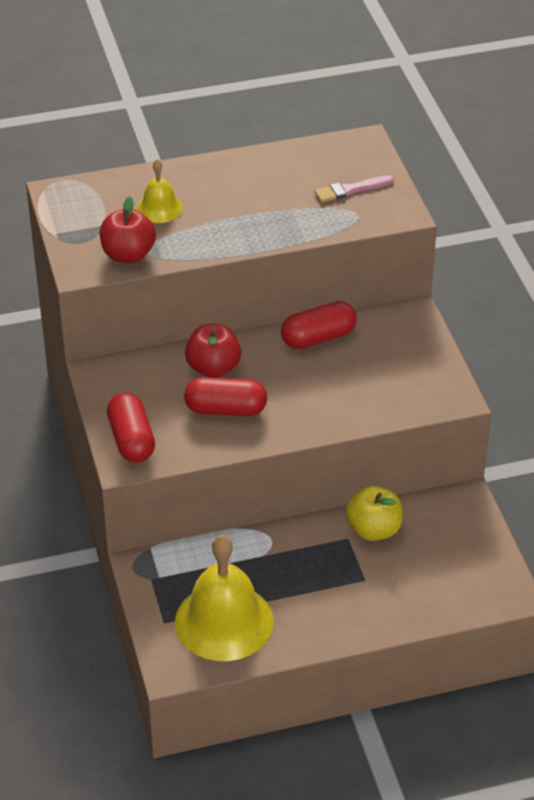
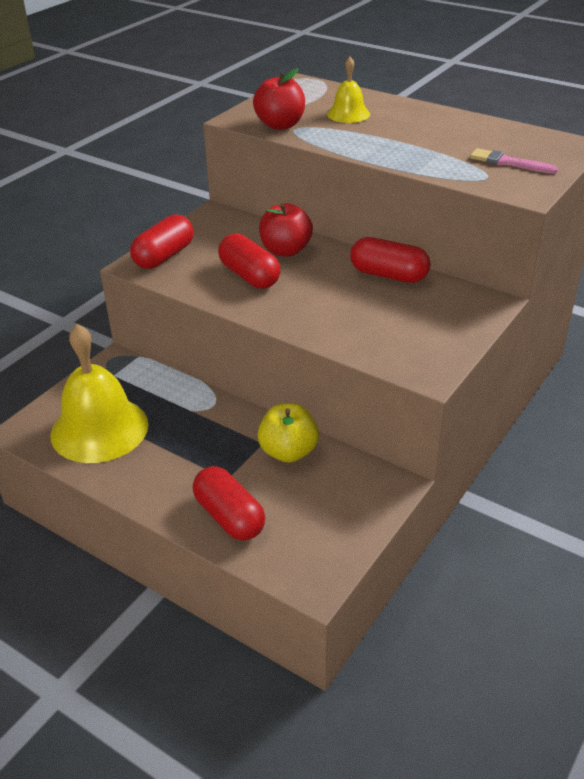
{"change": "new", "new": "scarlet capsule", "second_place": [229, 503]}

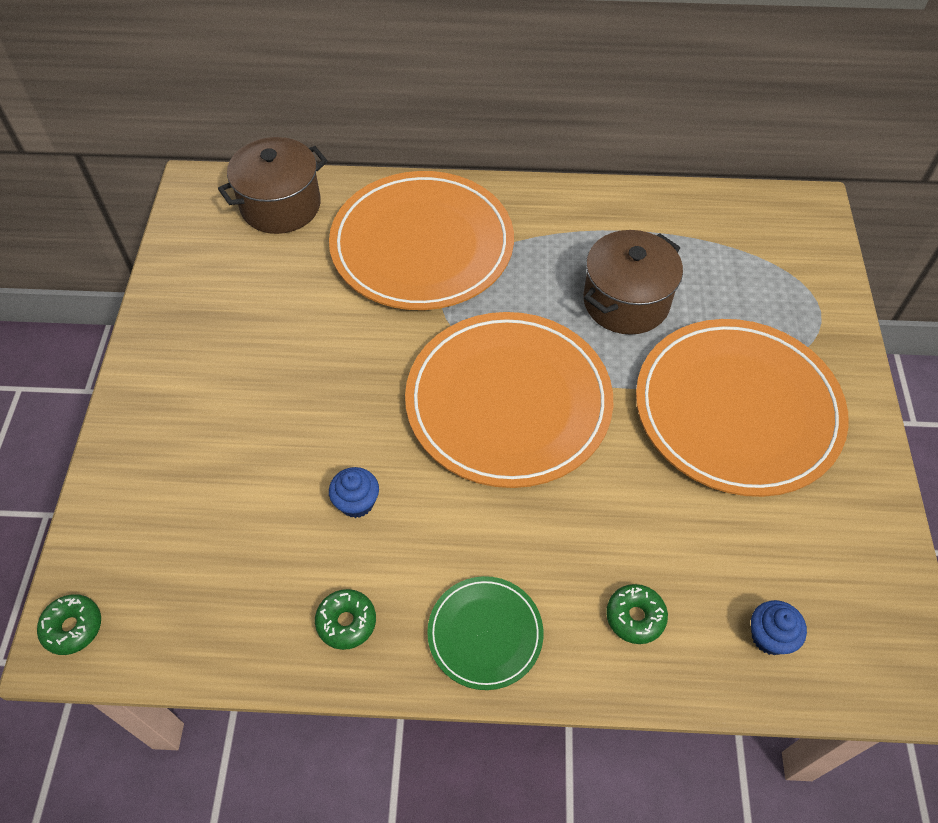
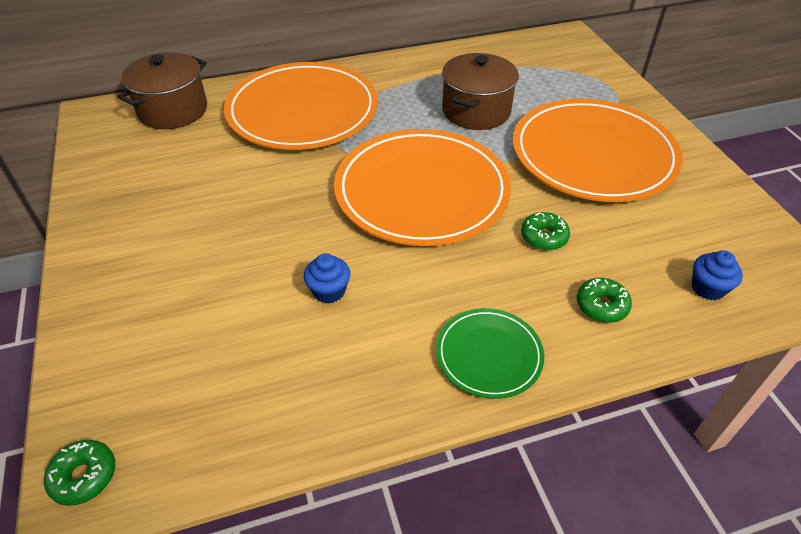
{"change": "shifted", "old": "green glazed donut", "first_place": [345, 619], "second_place": [545, 231]}

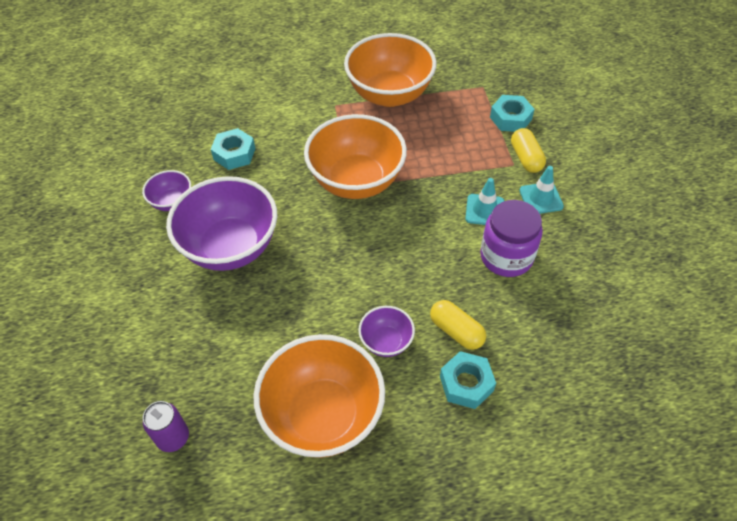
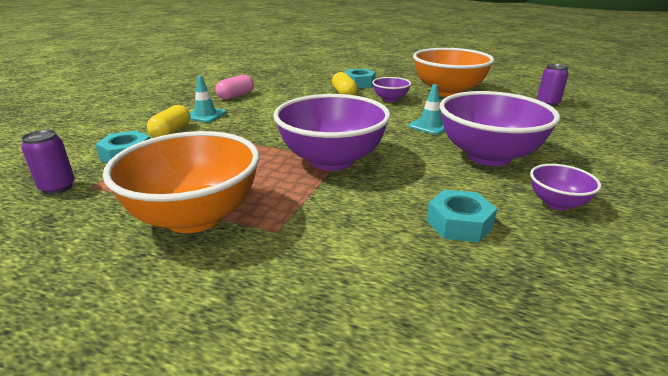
{"change": "repainted", "old": "bright orange bowl", "new": "violet bowl", "first_place": [355, 156], "second_place": [332, 132]}
{"change": "shifted", "old": "aqua traffic cone", "first_place": [484, 201], "second_place": [427, 109]}
{"change": "gone", "old": "violet jam jar", "first_place": [511, 238]}
{"change": "new", "new": "violet soda can", "second_place": [48, 162]}
{"change": "new", "new": "rosy capsule", "second_place": [234, 87]}

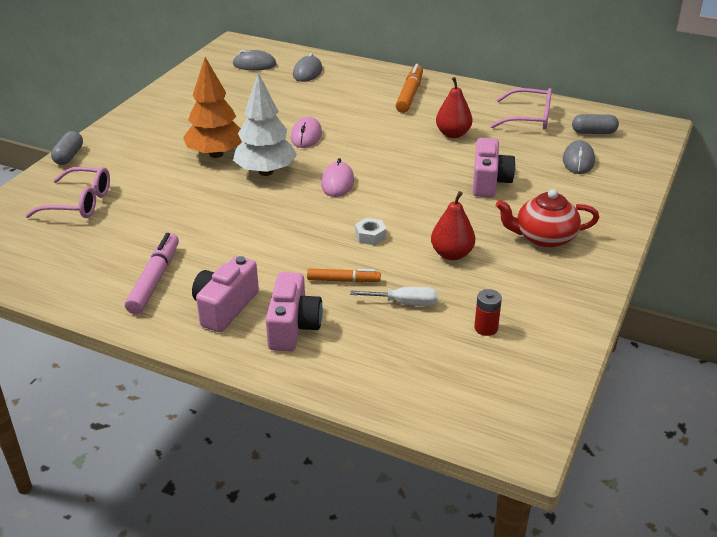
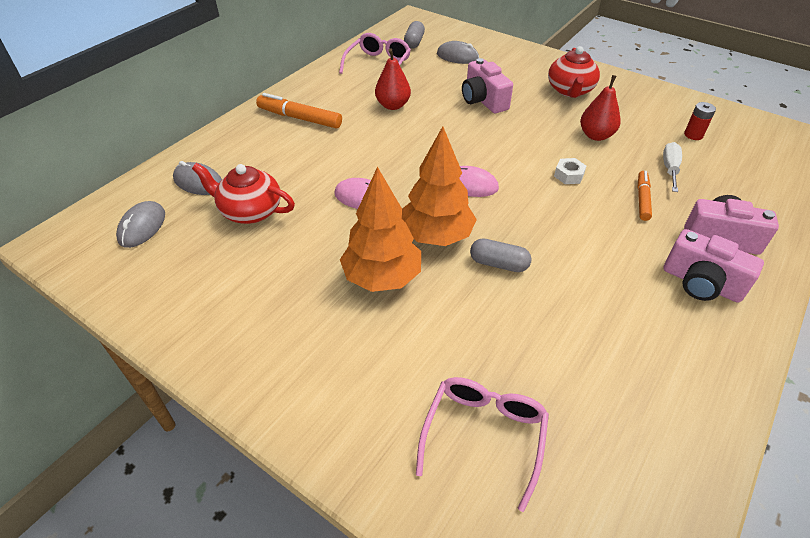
{"change": "shifted", "old": "ash-grey capsule", "first_place": [67, 148], "second_place": [501, 255]}
{"change": "gone", "old": "rosy marker", "first_place": [152, 273]}
{"change": "repainted", "old": "snow-white fir tree", "new": "bright orange fir tree", "first_place": [265, 124], "second_place": [439, 186]}
{"change": "rotated", "old": "rosy photo camera", "first_place": [494, 167], "second_place": [487, 85], "degrees": -135}
{"change": "new", "new": "scarlet tea pot", "second_place": [243, 193]}

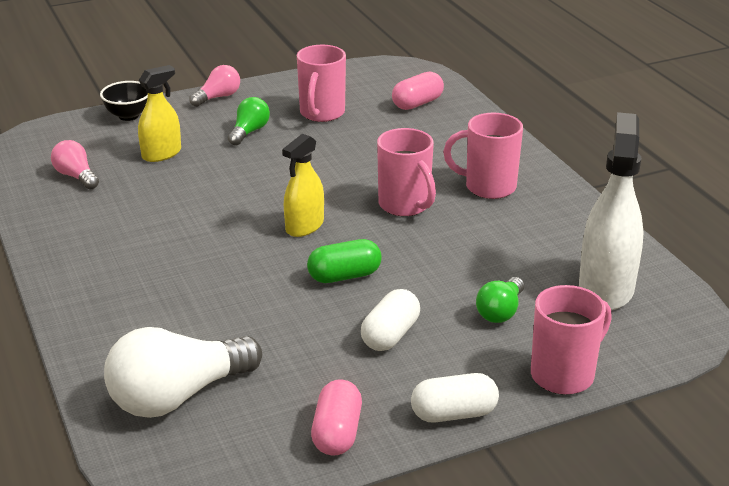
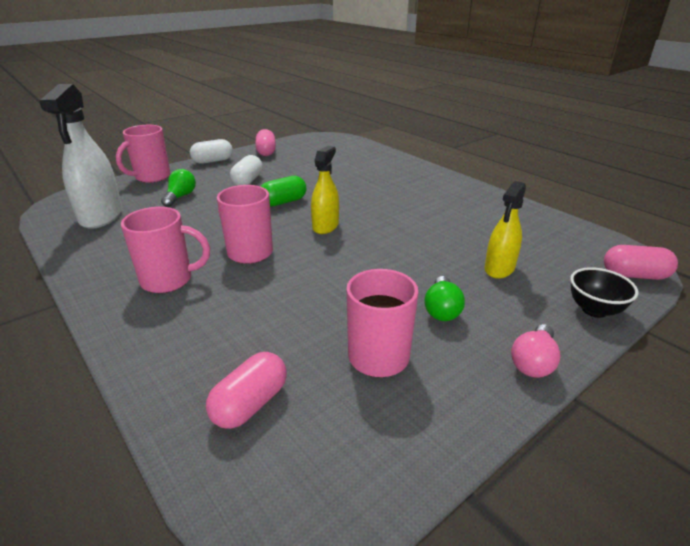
{"change": "gone", "old": "rosy lightbulb", "first_place": [75, 165]}
{"change": "gone", "old": "snow-white lightbulb", "first_place": [183, 372]}
{"change": "new", "new": "rosy capsule", "second_place": [641, 262]}

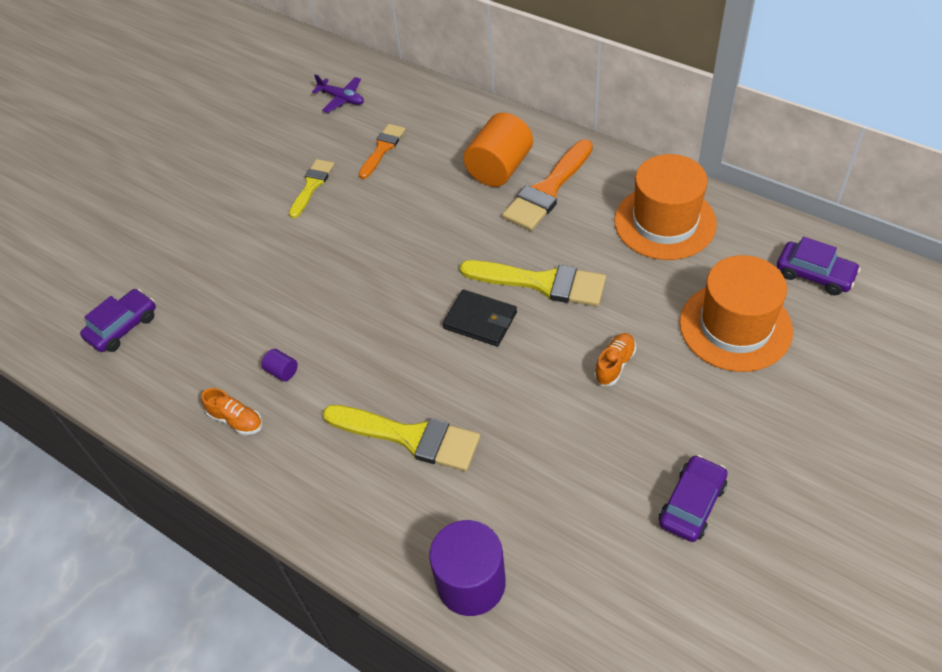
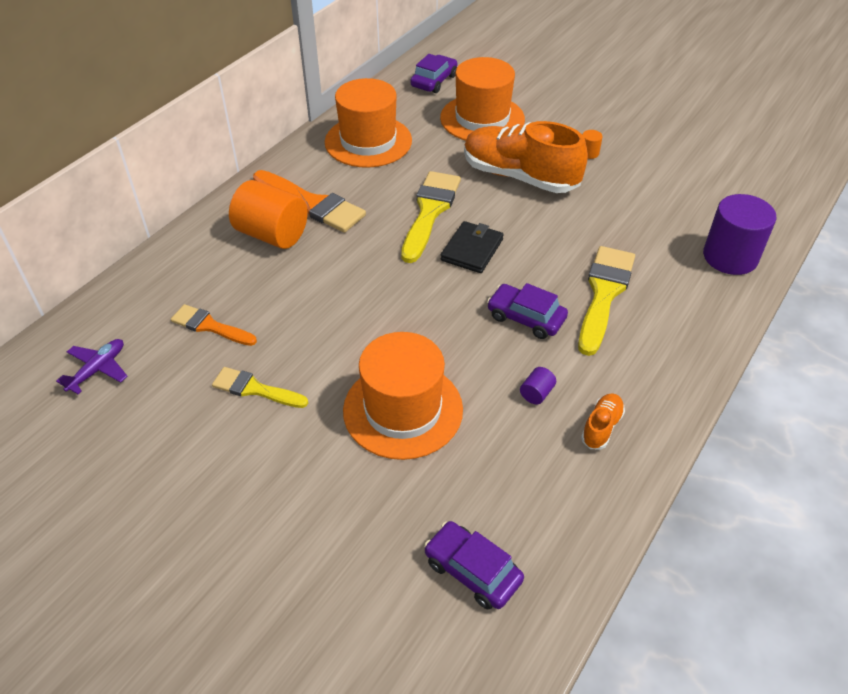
{"change": "scaled", "old": "bright orange sneaker", "first_place": [615, 359], "second_place": [526, 157], "factor": 2.36}
{"change": "shifted", "old": "violet automobile", "first_place": [693, 498], "second_place": [527, 311]}
{"change": "new", "new": "bright orange hat", "second_place": [403, 396]}
{"change": "new", "new": "bright orange solid cylinder", "second_place": [592, 144]}

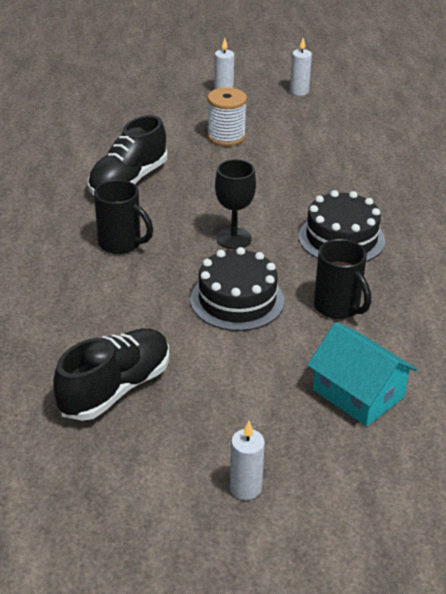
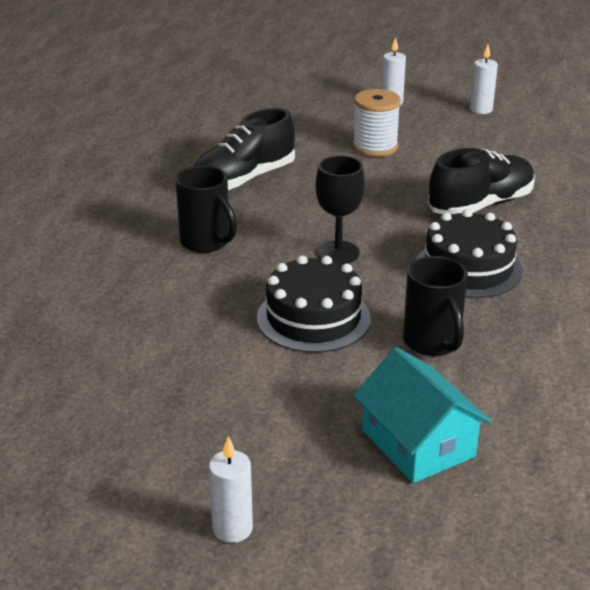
{"change": "shifted", "old": "ebony sneaker", "first_place": [111, 374], "second_place": [481, 181]}

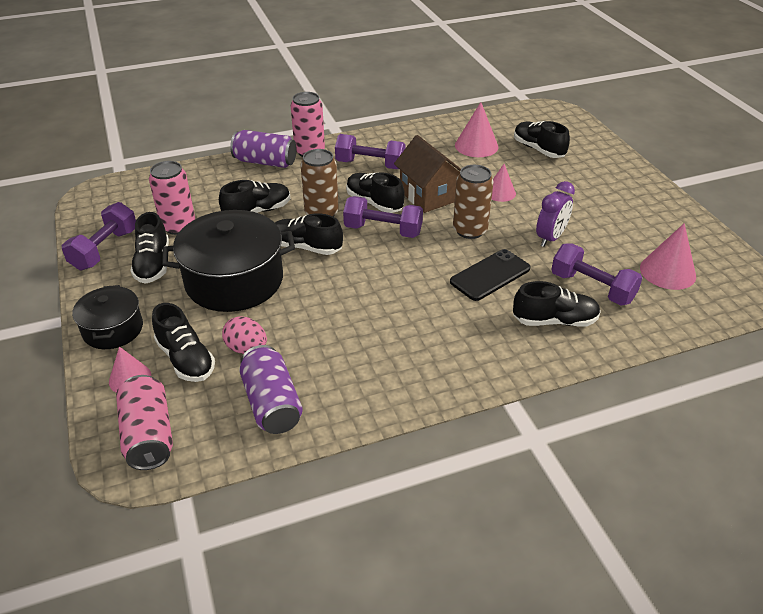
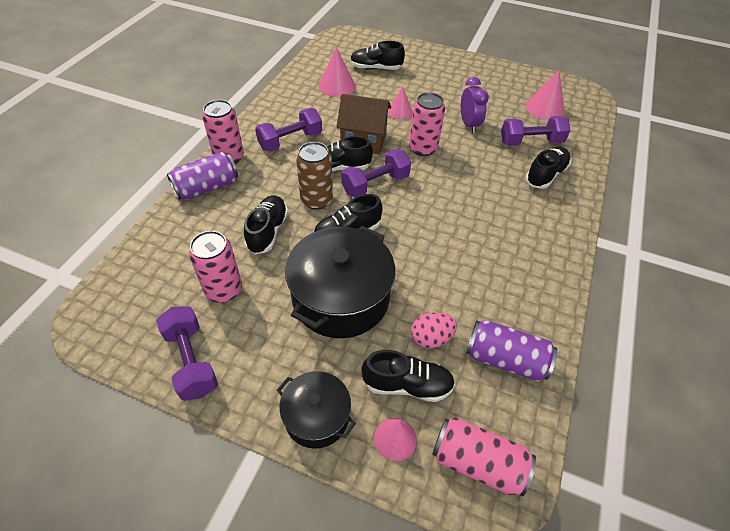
{"change": "gone", "old": "ebony sneaker", "first_place": [149, 248]}
{"change": "gone", "old": "ebony phone", "first_place": [490, 275]}
{"change": "repainted", "old": "russet soda can", "new": "rosy soda can", "first_place": [473, 202], "second_place": [427, 124]}

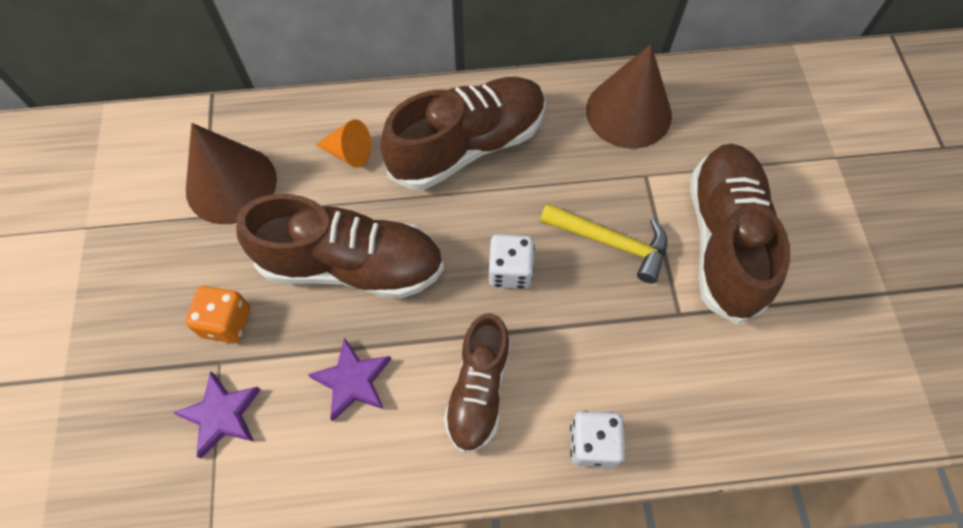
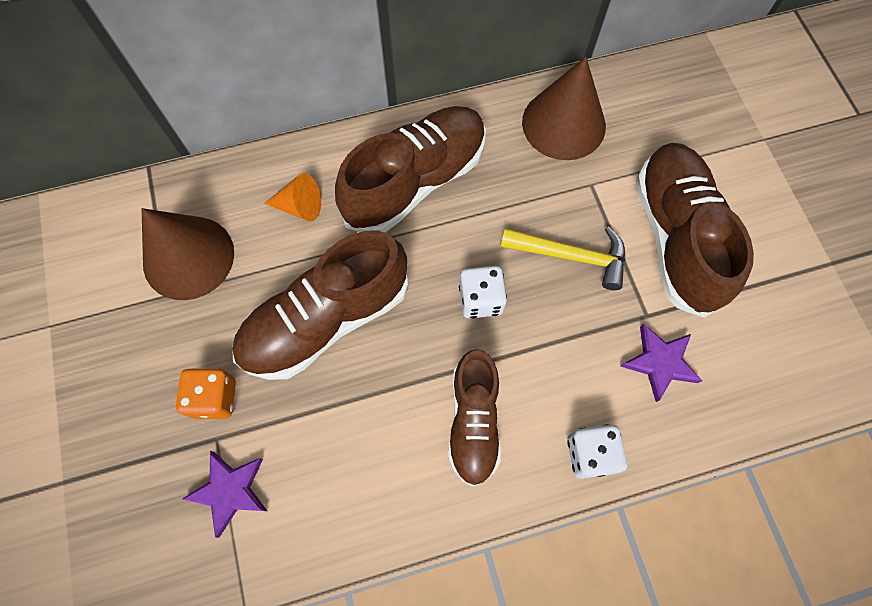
{"change": "rotated", "old": "russet sneaker", "first_place": [340, 246], "second_place": [320, 305], "degrees": 150}
{"change": "shifted", "old": "violet star", "first_place": [349, 379], "second_place": [661, 363]}

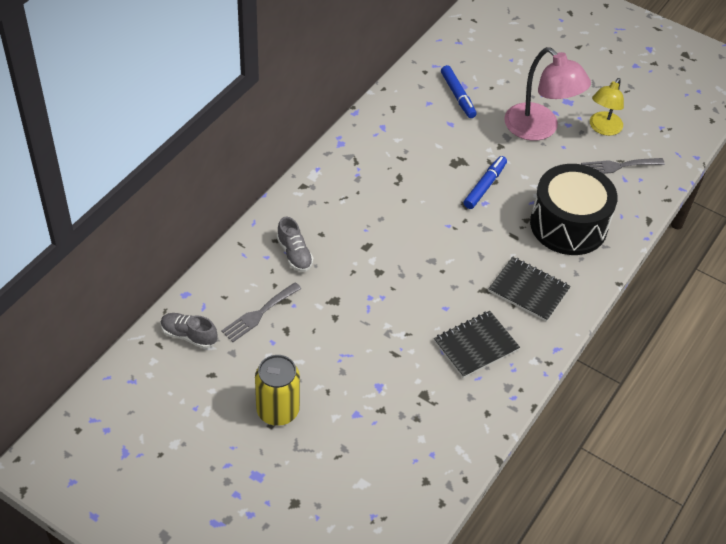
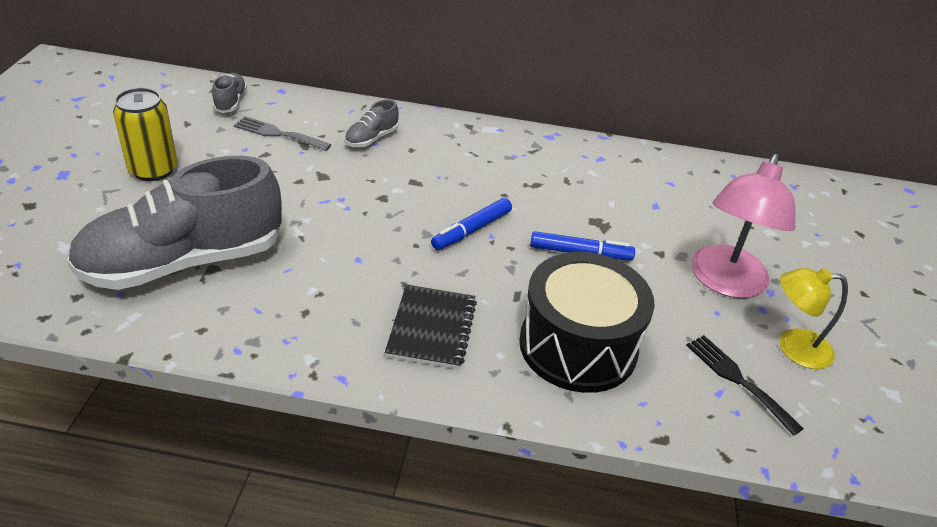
{"change": "gone", "old": "ebony notebook", "first_place": [477, 344]}
{"change": "shifted", "old": "cobalt marker", "first_place": [459, 91], "second_place": [471, 224]}
{"change": "repainted", "old": "ash-grey dinner fork", "new": "ebony dinner fork", "first_place": [623, 166], "second_place": [745, 385]}
{"change": "new", "new": "ash-grey sneaker", "second_place": [174, 223]}

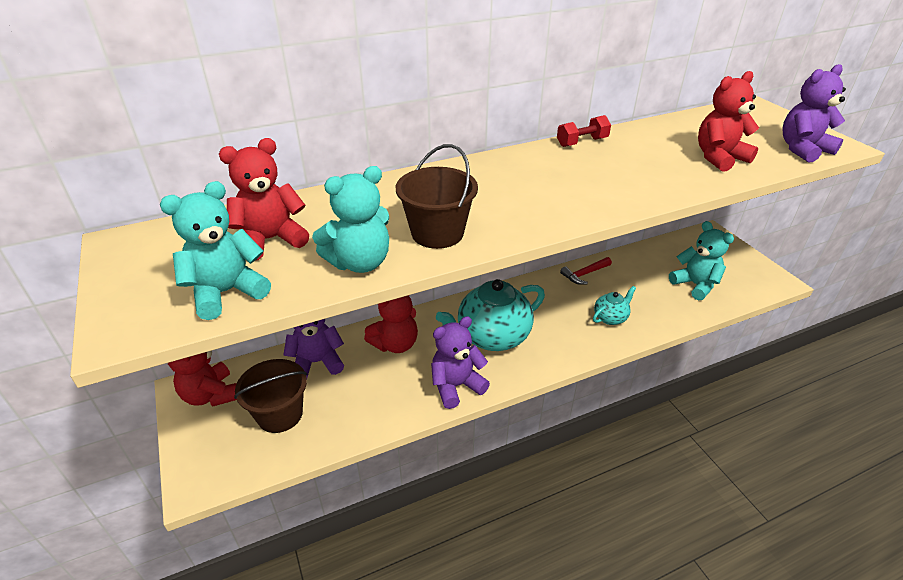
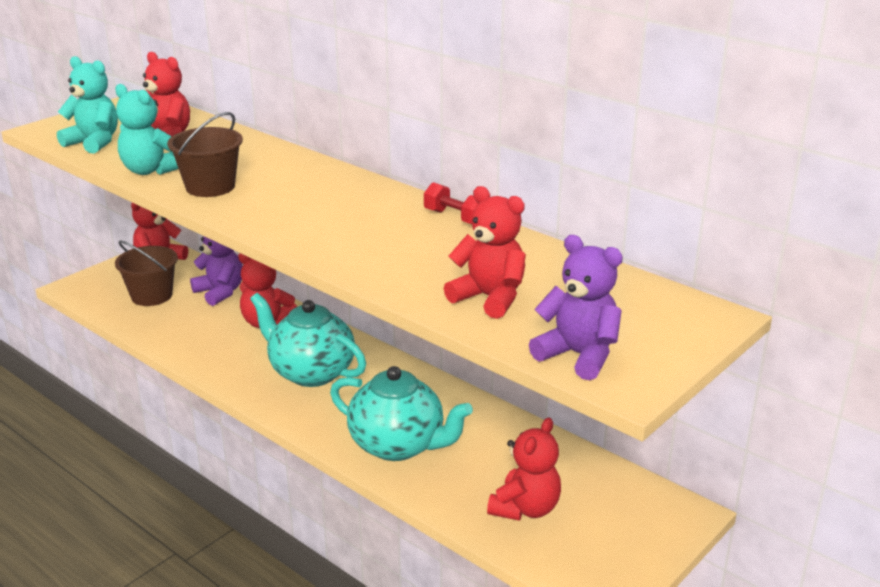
{"change": "gone", "old": "violet stuffed bear", "first_place": [460, 362]}
{"change": "gone", "old": "scarlet hammer", "first_place": [586, 271]}
{"change": "scaled", "old": "aqua tea pot", "first_place": [614, 305], "second_place": [401, 413], "factor": 2.05}
{"change": "repainted", "old": "aqua stuffed bear", "new": "scarlet stuffed bear", "first_place": [701, 261], "second_place": [524, 469]}

